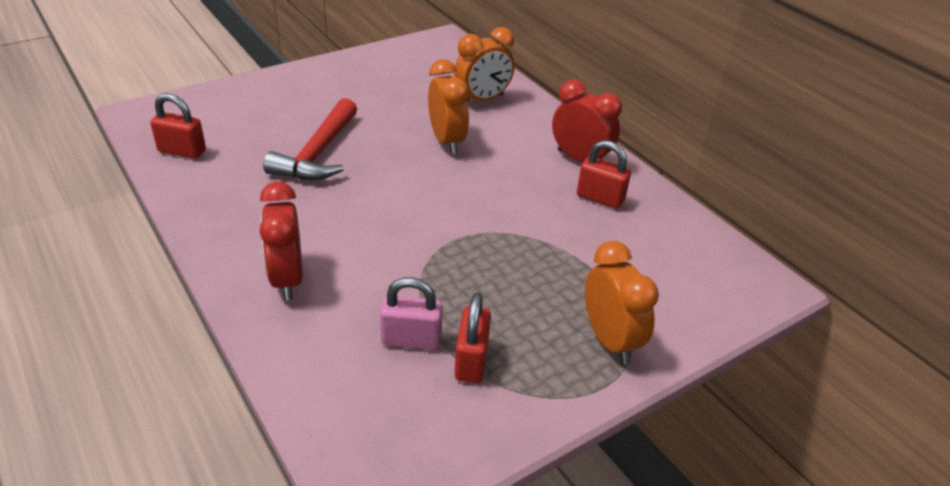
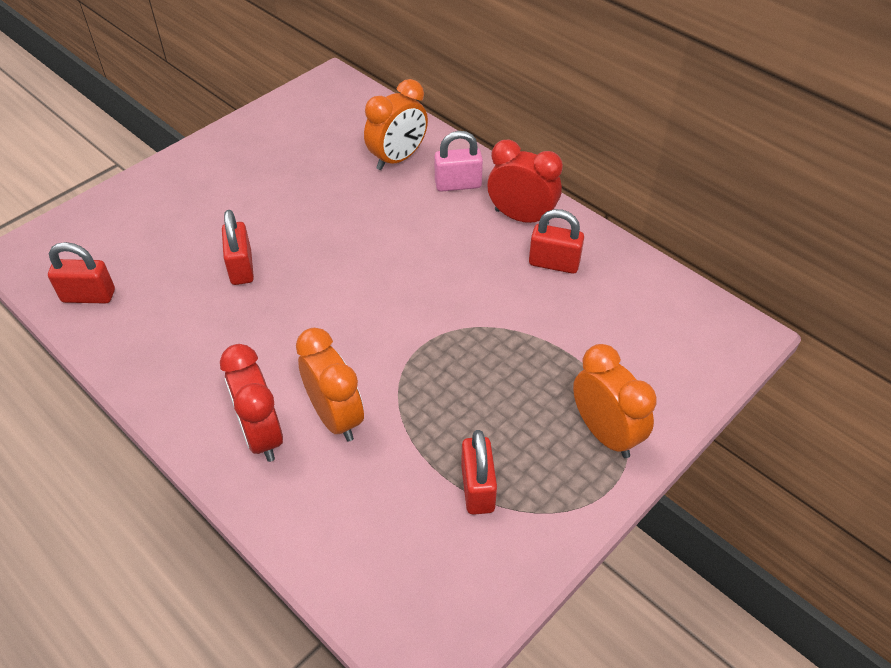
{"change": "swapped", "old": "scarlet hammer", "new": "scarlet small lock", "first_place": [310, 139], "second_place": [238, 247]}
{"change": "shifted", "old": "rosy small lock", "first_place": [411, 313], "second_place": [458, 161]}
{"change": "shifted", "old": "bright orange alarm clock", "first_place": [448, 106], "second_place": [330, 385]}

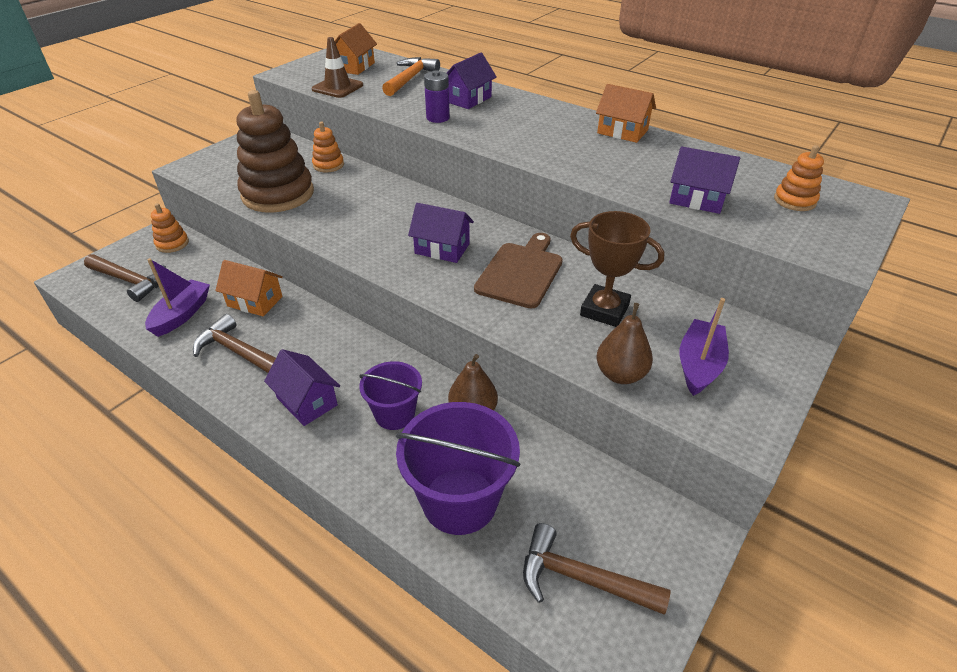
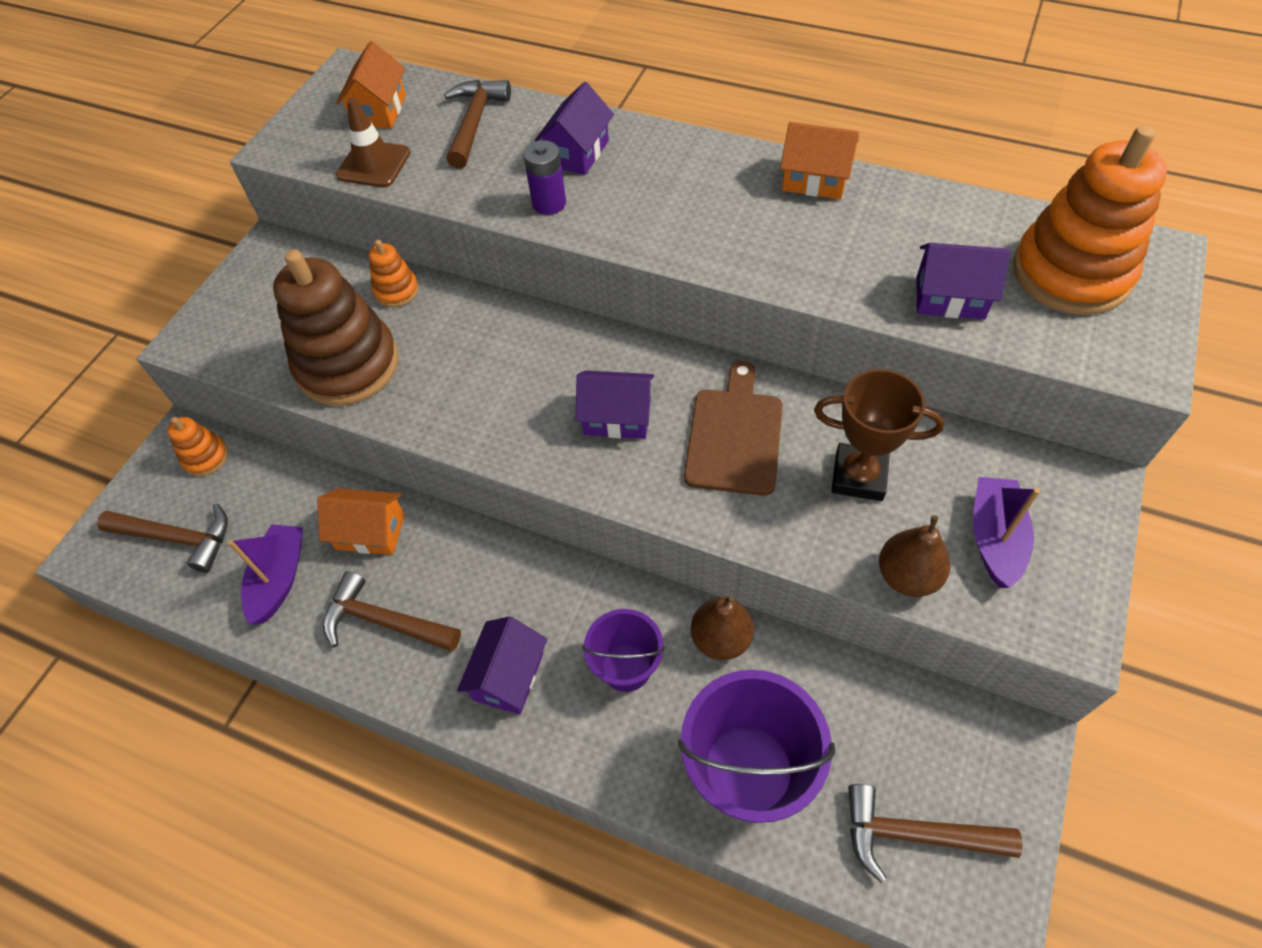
{"change": "rotated", "old": "violet cottage", "first_place": [302, 387], "second_place": [502, 665], "degrees": 75}
{"change": "repainted", "old": "bright orange hammer", "new": "russet hammer", "first_place": [411, 76], "second_place": [477, 124]}
{"change": "scaled", "old": "bright orange ring stacker", "first_place": [799, 178], "second_place": [1090, 220], "factor": 2.16}

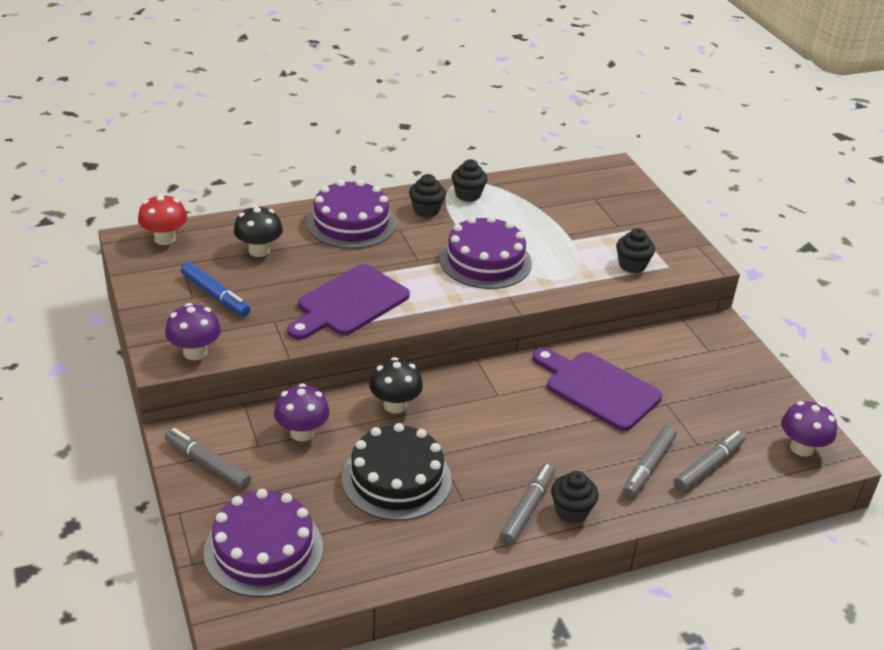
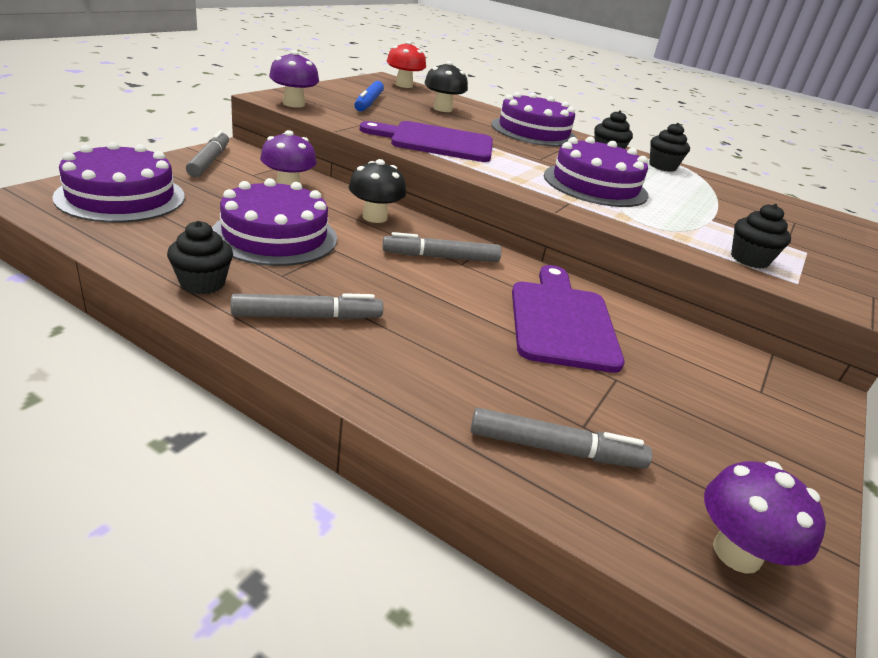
{"change": "repainted", "old": "ebony gateau", "new": "violet gateau", "first_place": [397, 472], "second_place": [274, 222]}
{"change": "shifted", "old": "ebony muffin", "first_place": [575, 497], "second_place": [200, 257]}
{"change": "shifted", "old": "ash-grey marker", "first_place": [649, 461], "second_place": [442, 247]}

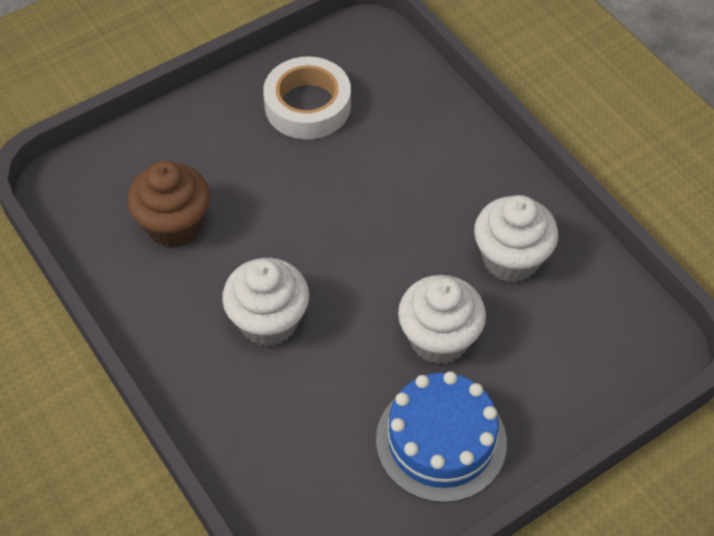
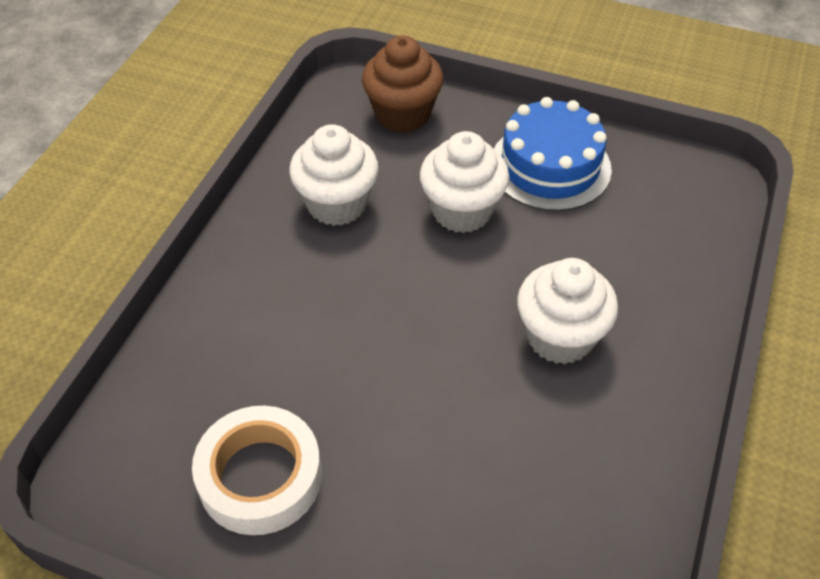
{"change": "shifted", "old": "russet muffin", "first_place": [168, 204], "second_place": [402, 84]}

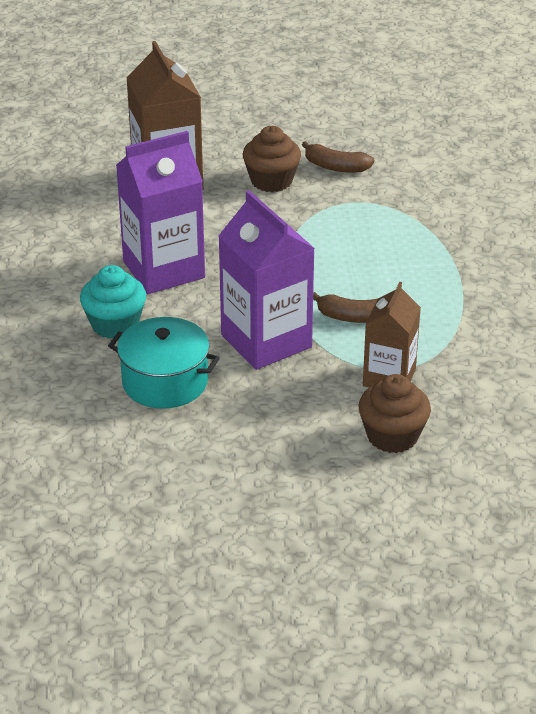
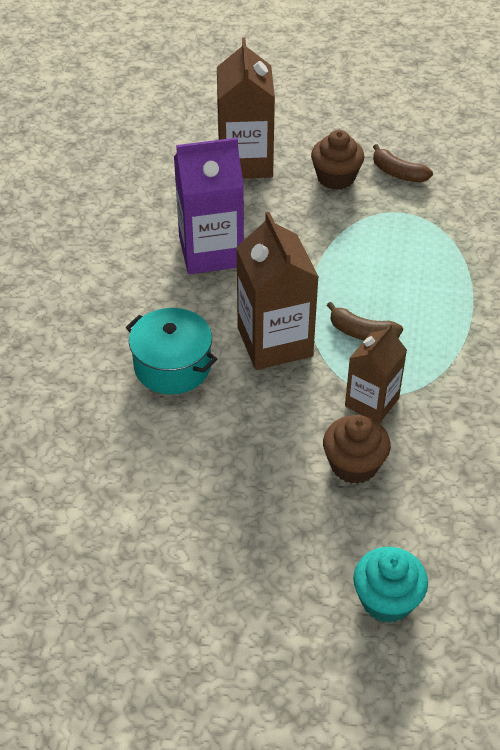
{"change": "shifted", "old": "aqua muffin", "first_place": [113, 302], "second_place": [390, 585]}
{"change": "repainted", "old": "violet carton", "new": "russet carton", "first_place": [267, 280], "second_place": [277, 291]}

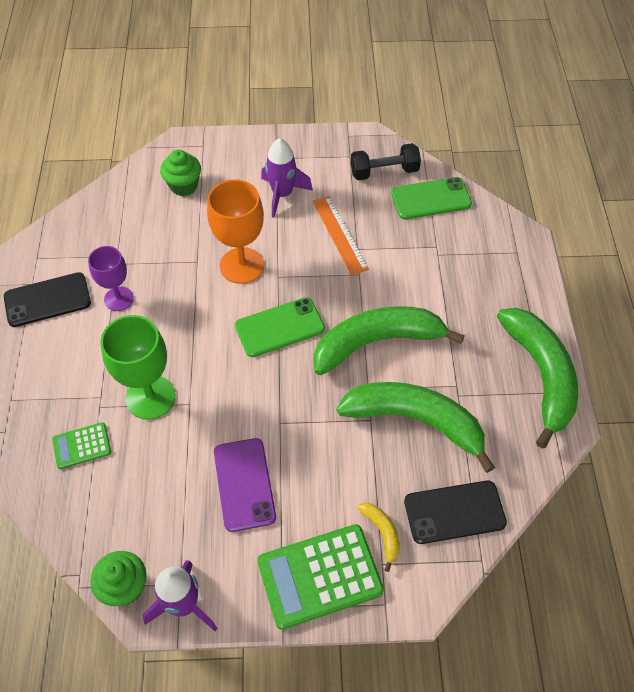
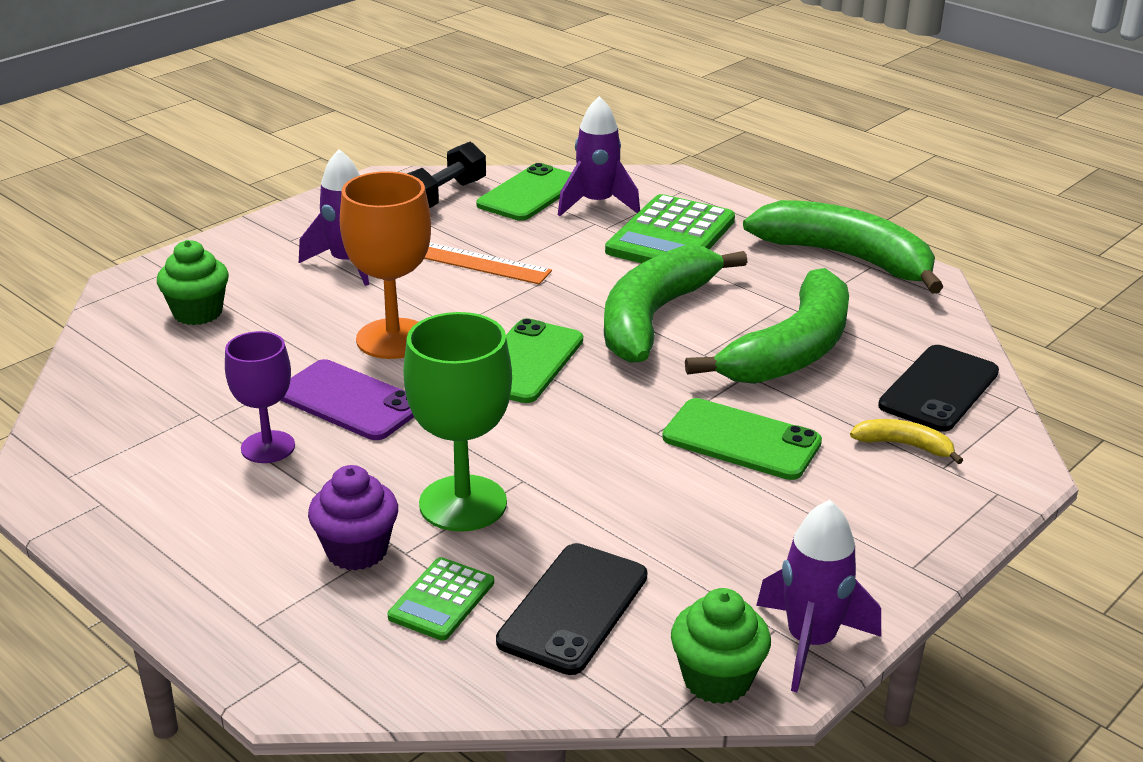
{"change": "shifted", "old": "ebony phone", "first_place": [47, 299], "second_place": [571, 609]}
{"change": "shifted", "old": "violet phone", "first_place": [245, 485], "second_place": [347, 399]}
{"change": "shifted", "old": "green pocket calculator", "first_place": [320, 577], "second_place": [670, 228]}
{"change": "rotated", "old": "green banana fruit", "first_place": [416, 427], "second_place": [767, 326], "degrees": 150}
{"change": "new", "new": "violet muffin", "second_place": [353, 518]}
{"change": "new", "new": "violet rocket", "second_place": [599, 156]}
{"change": "new", "new": "green phone", "second_place": [742, 439]}

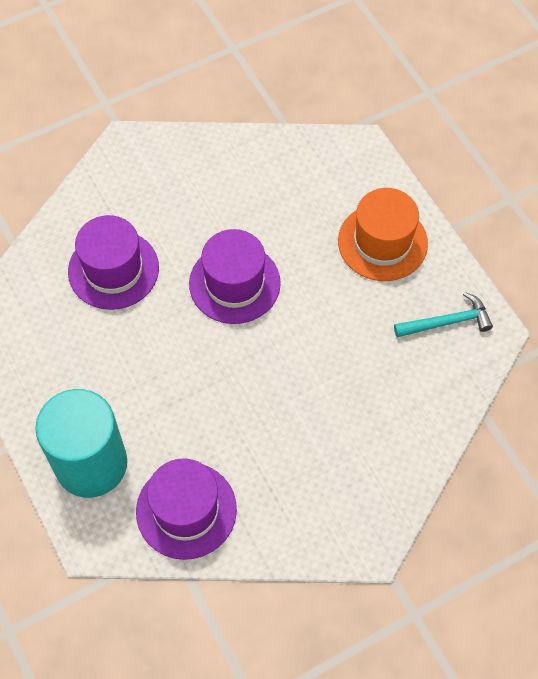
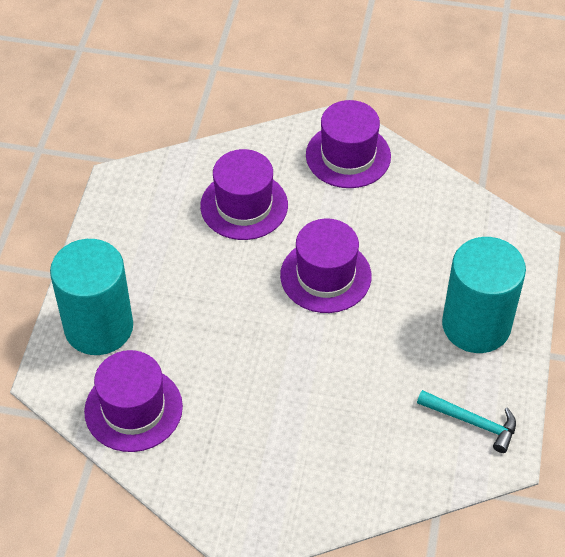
{"change": "swapped", "old": "bright orange hat", "new": "aqua solid cylinder", "first_place": [383, 234], "second_place": [484, 295]}
{"change": "new", "new": "violet hat", "second_place": [348, 144]}

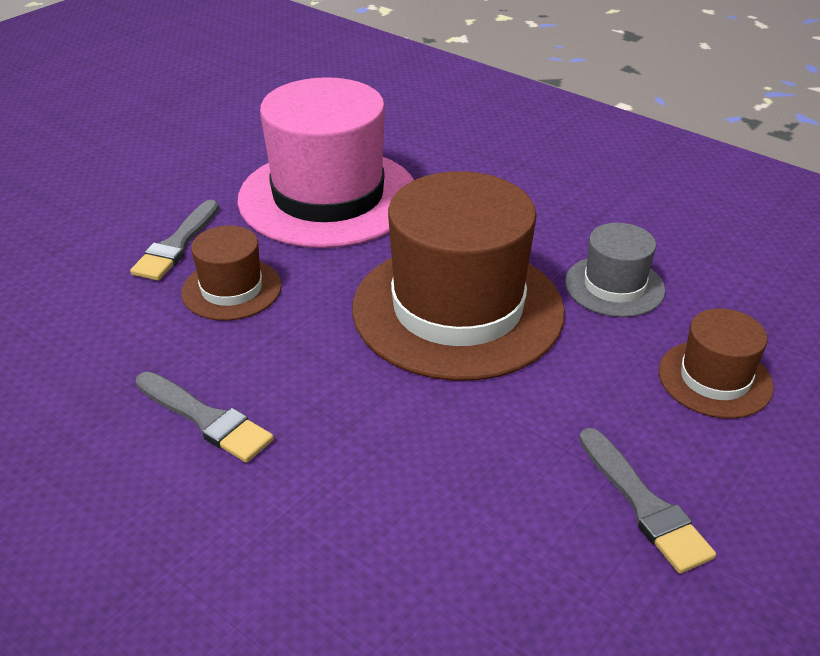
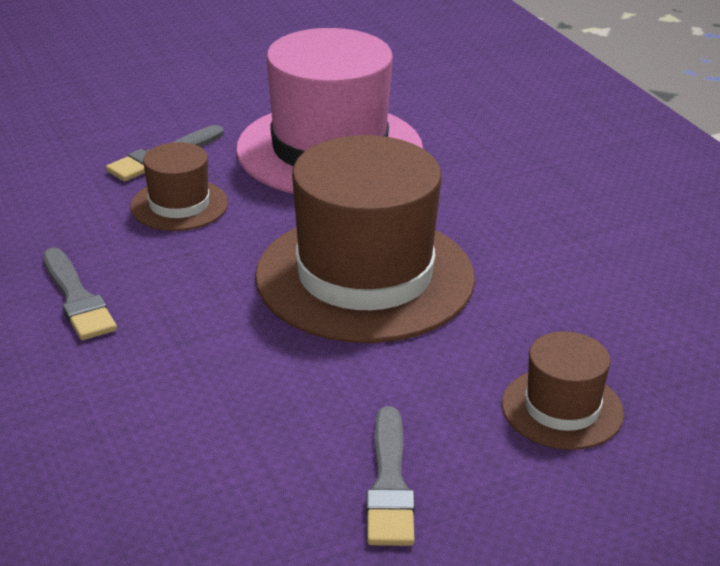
{"change": "gone", "old": "ash-grey hat", "first_place": [615, 270]}

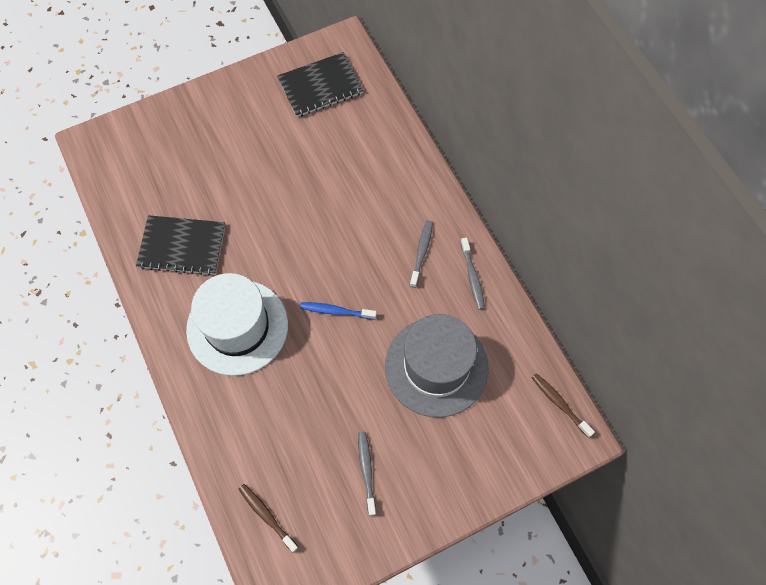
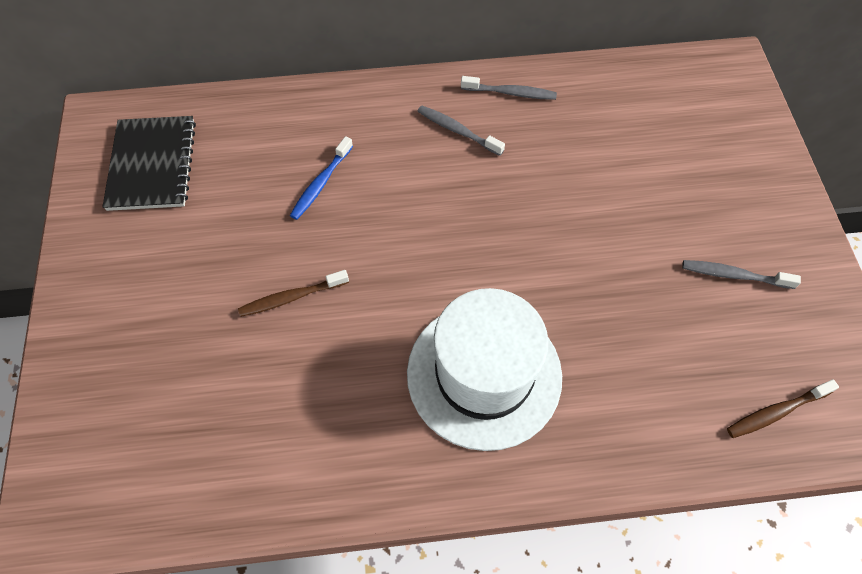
{"change": "gone", "old": "ebony notebook", "first_place": [180, 245]}
{"change": "shifted", "old": "cobalt tooth brush", "first_place": [338, 311], "second_place": [321, 178]}
{"change": "gone", "old": "ash-grey hat", "first_place": [436, 366]}
{"change": "shifted", "old": "russet tooth brush", "first_place": [563, 405], "second_place": [293, 293]}

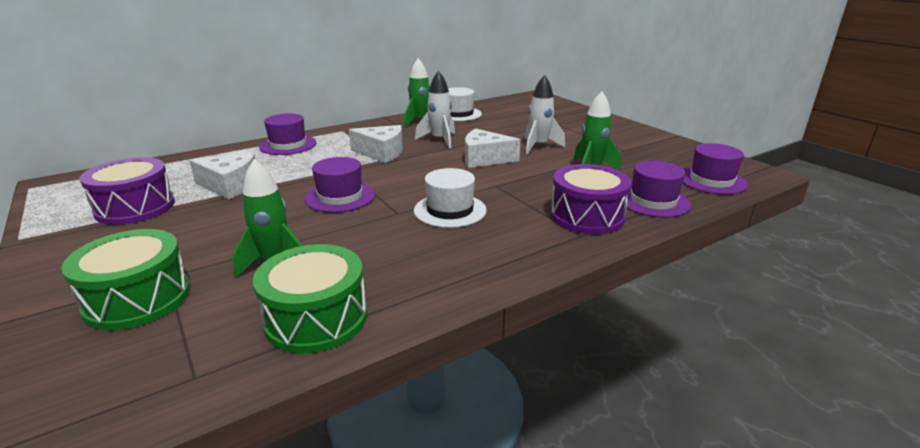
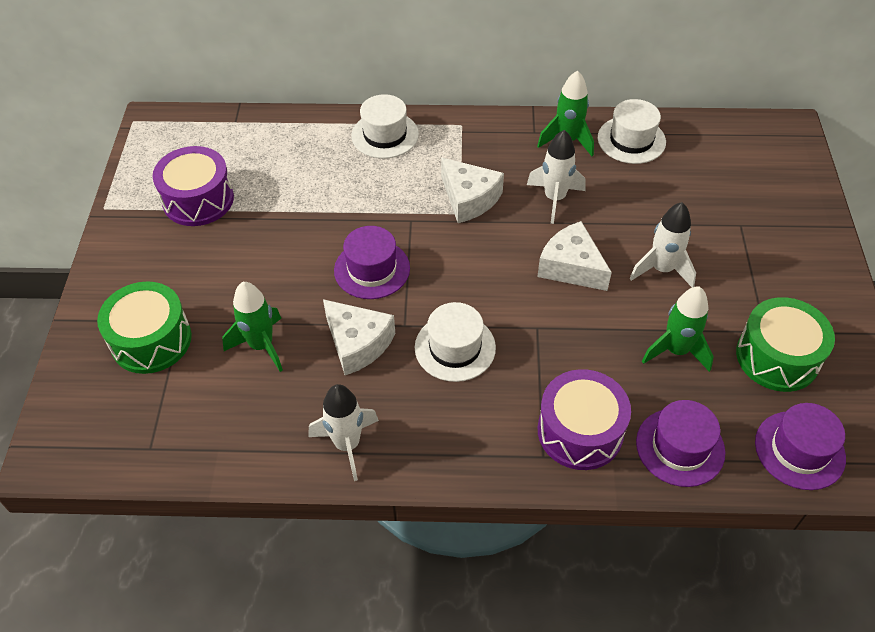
{"change": "shifted", "old": "snow-white cheese wedge", "first_place": [222, 176], "second_place": [359, 337]}
{"change": "shifted", "old": "green toy drum", "first_place": [310, 298], "second_place": [785, 344]}
{"change": "repainted", "old": "violet hat", "new": "snow-white hat", "first_place": [288, 134], "second_place": [385, 126]}
{"change": "new", "new": "snow-white rocket", "second_place": [344, 432]}

